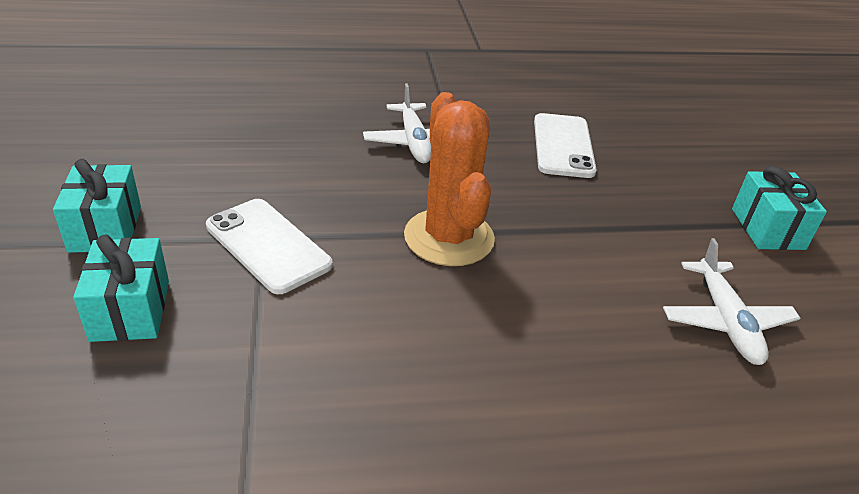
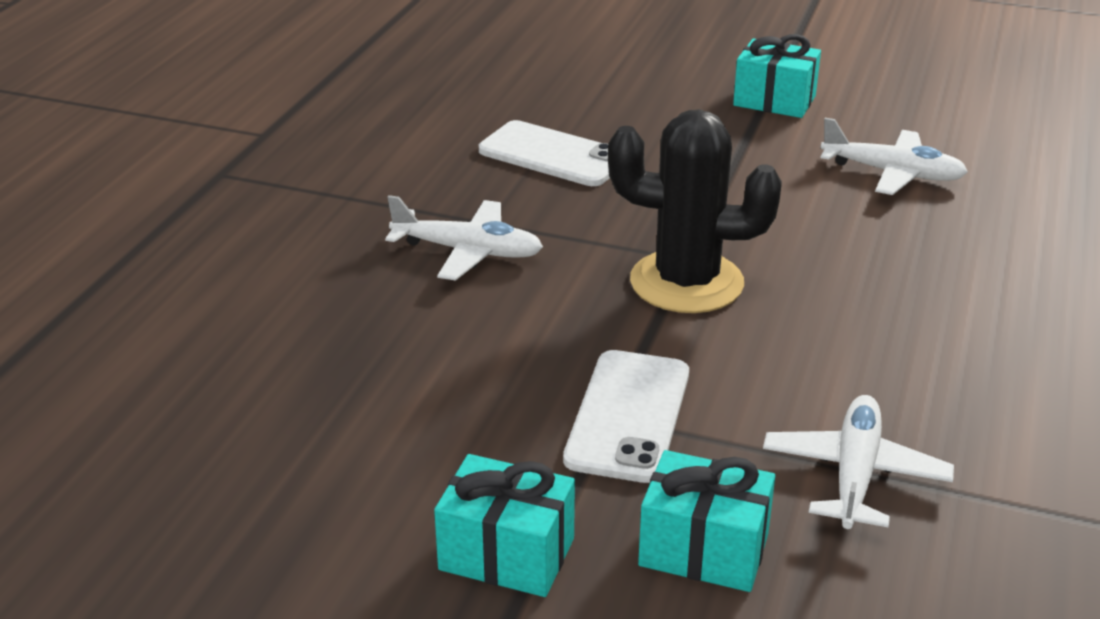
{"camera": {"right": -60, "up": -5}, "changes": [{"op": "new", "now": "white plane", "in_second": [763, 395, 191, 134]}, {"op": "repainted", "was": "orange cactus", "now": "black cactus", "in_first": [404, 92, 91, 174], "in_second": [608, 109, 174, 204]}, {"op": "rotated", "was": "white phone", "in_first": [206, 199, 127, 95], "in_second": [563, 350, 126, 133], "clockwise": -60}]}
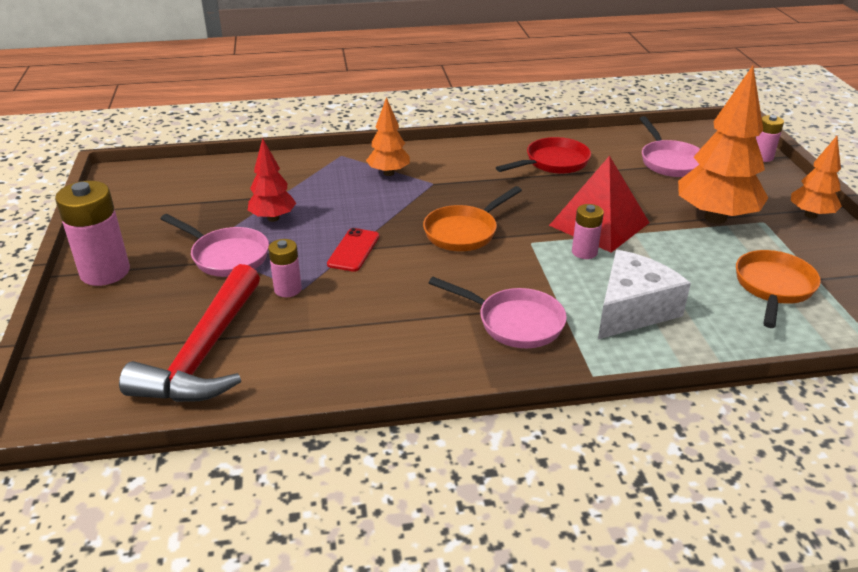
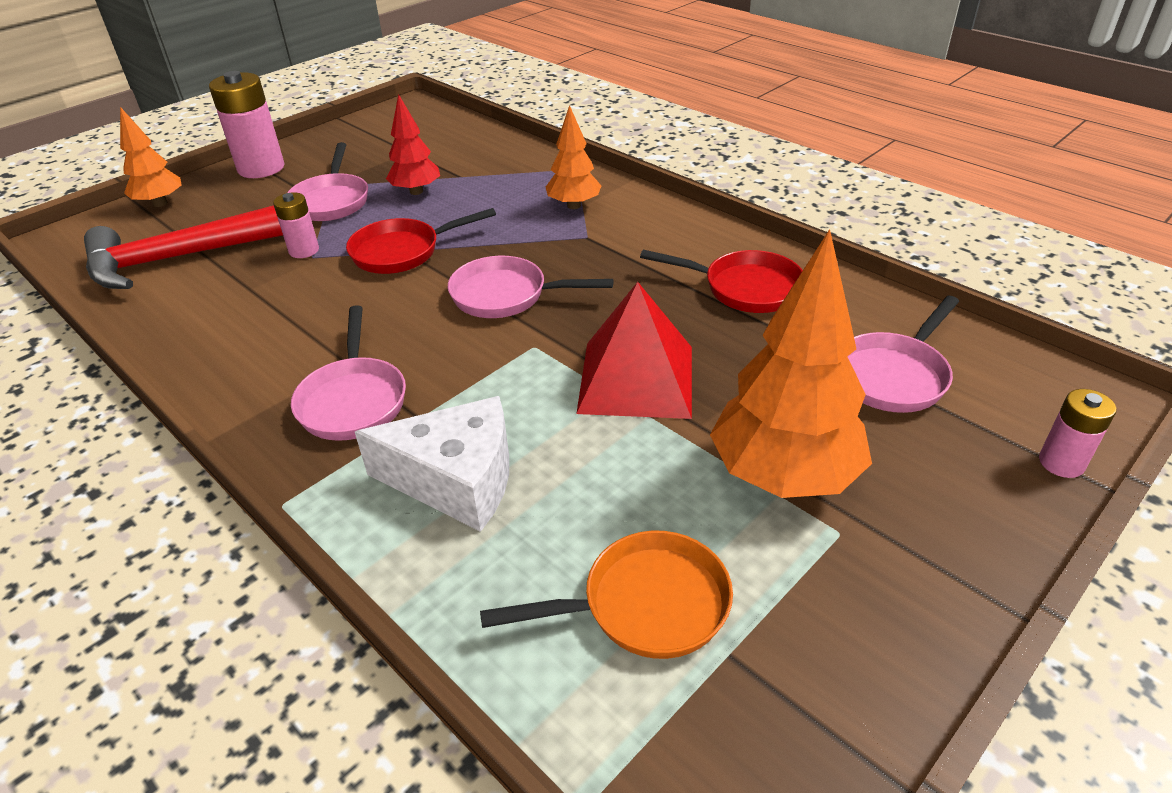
{"camera": {"right": 55, "up": 5}, "changes": [{"op": "gone", "was": "pink battery", "in_first": [572, 204, 32, 55]}, {"op": "shifted", "was": "orange tree", "in_first": [791, 136, 51, 83], "in_second": [120, 107, 61, 100]}, {"op": "swapped", "was": "red phone", "now": "red pan", "in_first": [327, 228, 52, 44], "in_second": [346, 208, 150, 66]}, {"op": "repainted", "was": "orange pan", "now": "pink pan", "in_first": [423, 186, 99, 65], "in_second": [448, 256, 166, 62]}]}
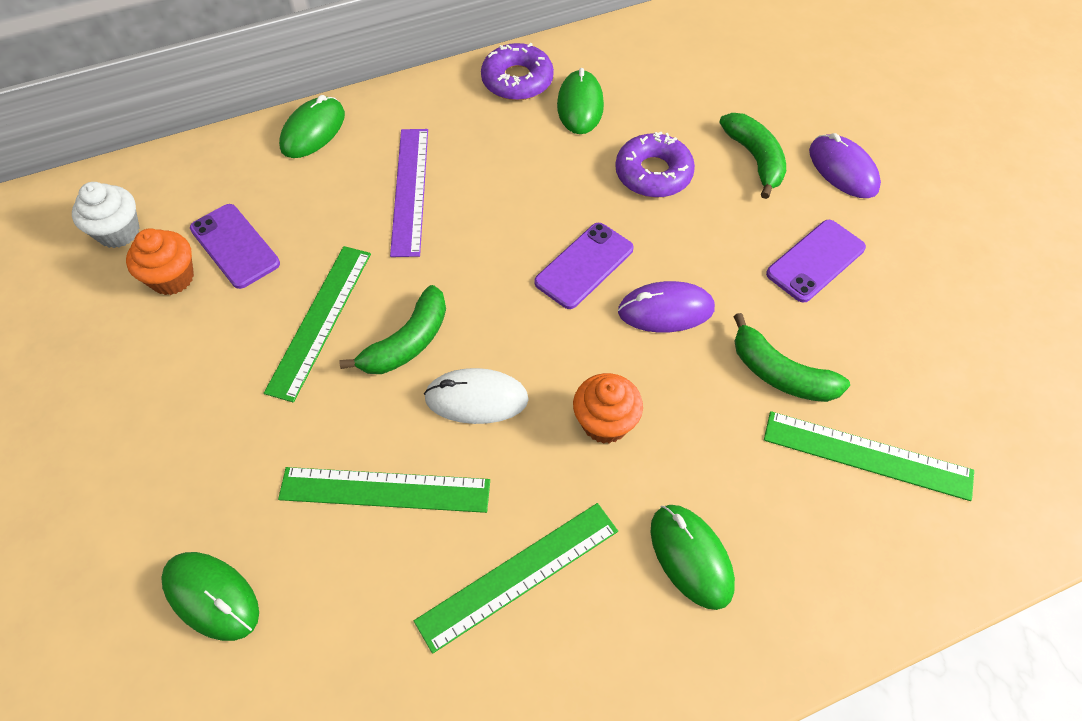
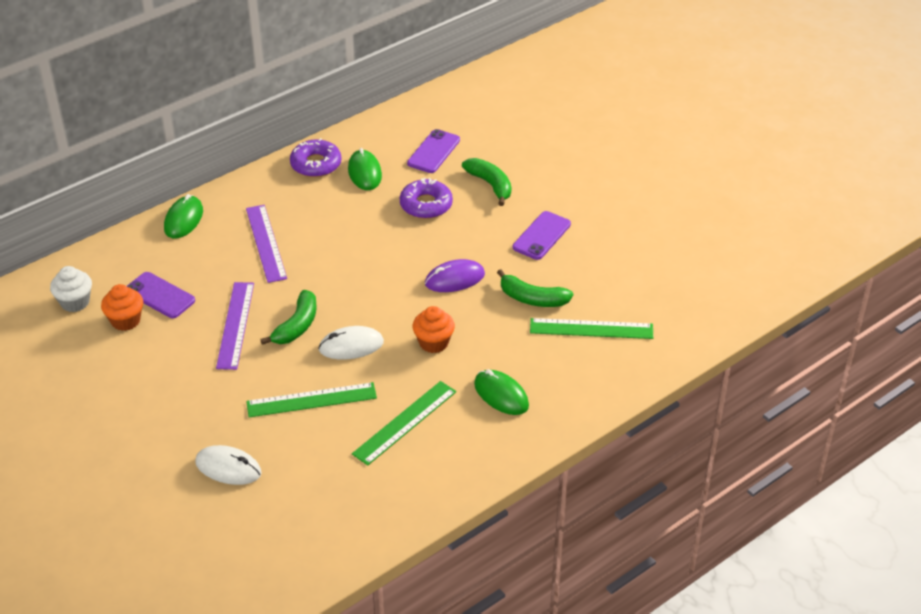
{"camera": {"right": -15, "up": -15}, "changes": [{"op": "gone", "was": "purple mouse", "in_first": [809, 133, 72, 65]}, {"op": "shifted", "was": "purple phone", "in_first": [534, 223, 100, 86], "in_second": [407, 129, 53, 44]}, {"op": "repainted", "was": "green mouse", "now": "white mouse", "in_first": [161, 552, 98, 89], "in_second": [195, 445, 67, 40]}, {"op": "repainted", "was": "green ruler", "now": "purple ruler", "in_first": [264, 246, 107, 156], "in_second": [216, 282, 38, 88]}]}
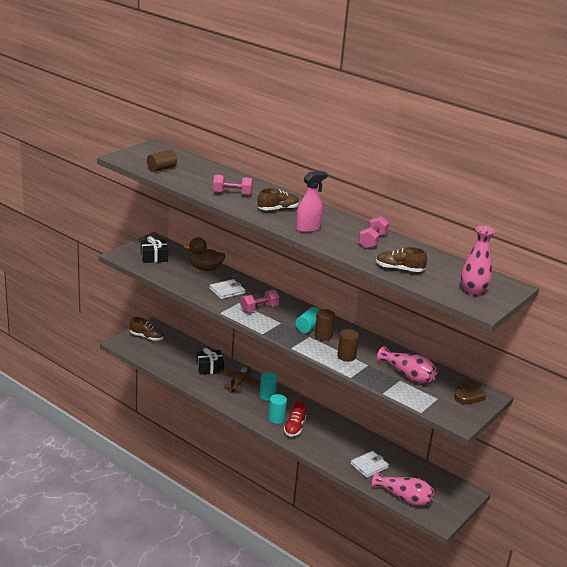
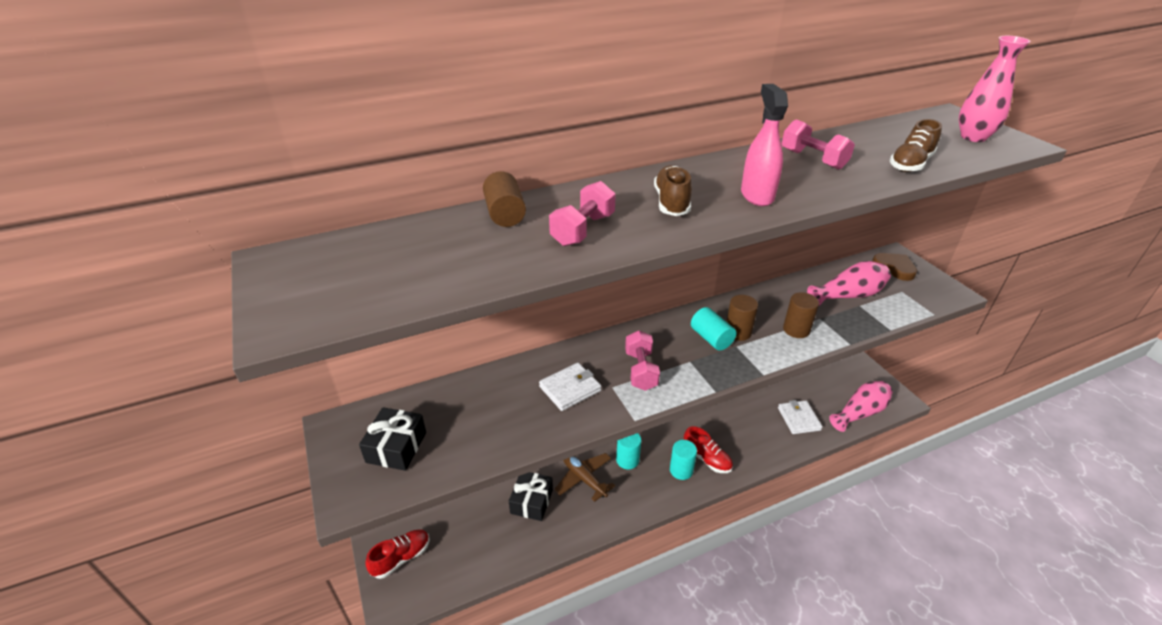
{"camera": {"right": -60, "up": 10}, "changes": [{"op": "gone", "was": "brown duck", "in_first": [183, 237, 42, 34]}, {"op": "shifted", "was": "brown cylinder", "in_first": [147, 150, 30, 22], "in_second": [483, 171, 43, 56]}, {"op": "repainted", "was": "brown shoe", "now": "red shoe", "in_first": [129, 317, 34, 24], "in_second": [365, 529, 65, 50]}, {"op": "rotated", "was": "white wallet", "in_first": [210, 279, 35, 20], "in_second": [539, 363, 62, 48], "clockwise": 60}]}
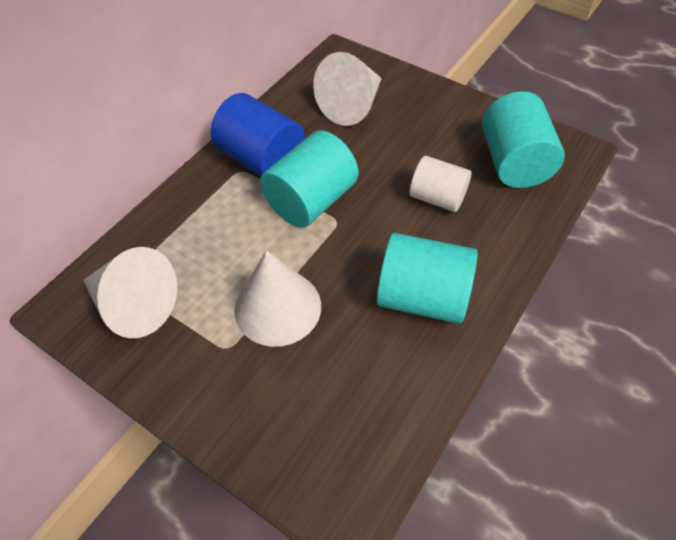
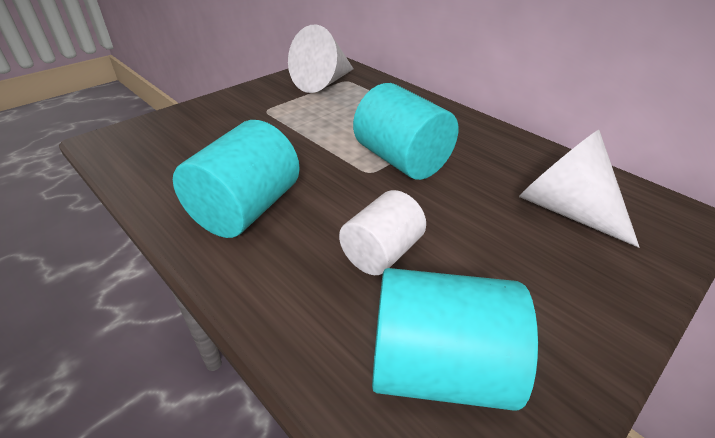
{"camera": {"right": 100, "up": -15}, "changes": [{"op": "gone", "was": "blue cylinder", "in_first": [211, 93, 94, 83]}, {"op": "gone", "was": "white cone", "in_first": [234, 250, 87, 97]}]}
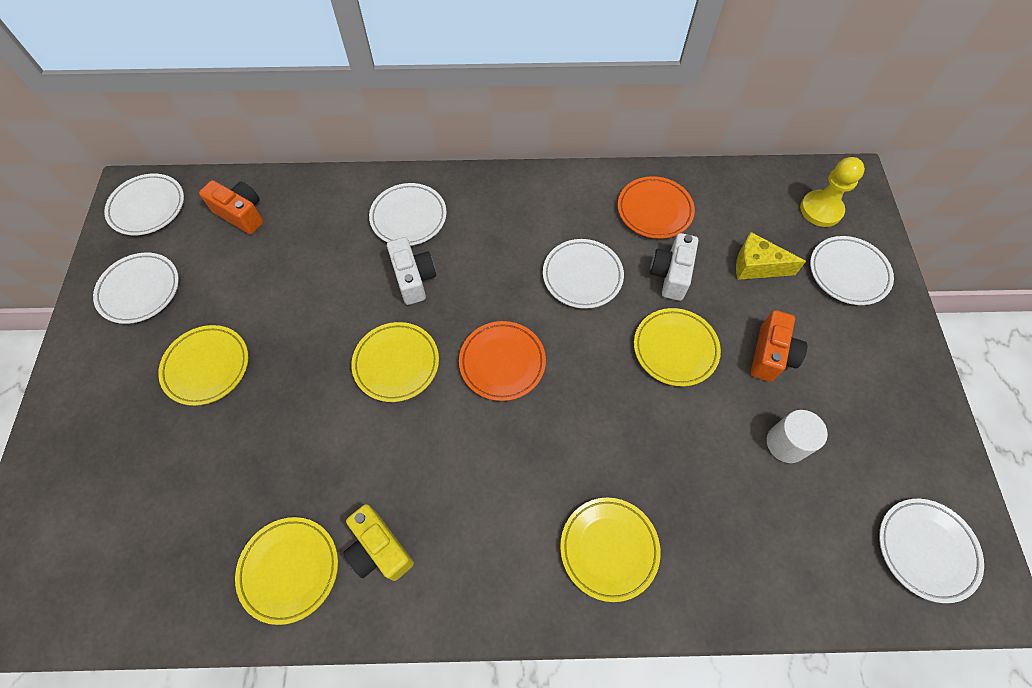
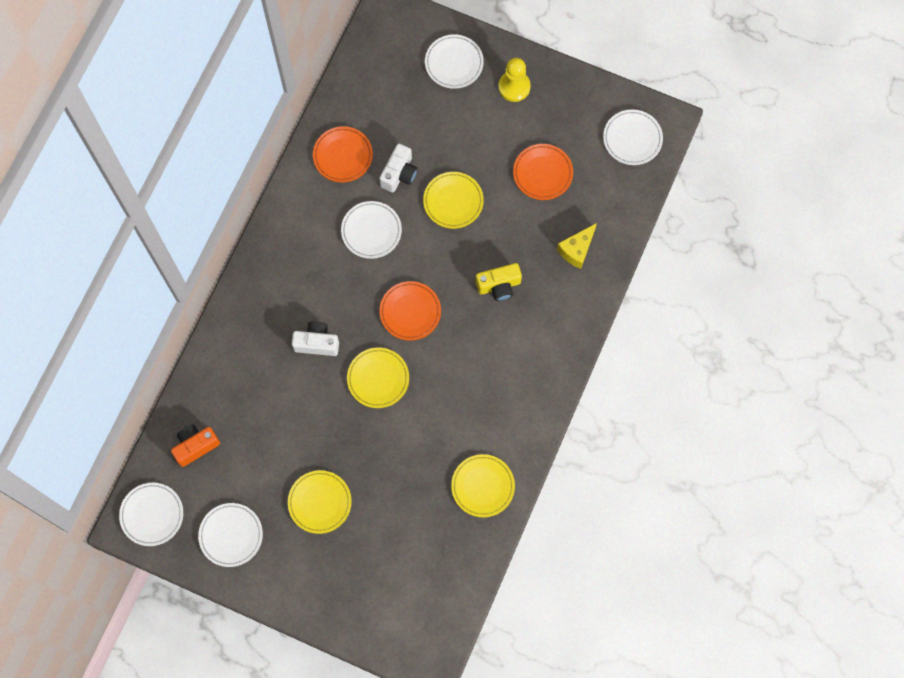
{"camera": {"right": -65, "up": 10}, "changes": [{"op": "gone", "was": "white plate", "in_first": [369, 183, 78, 63]}, {"op": "gone", "was": "yellow plate", "in_first": [560, 498, 101, 104]}, {"op": "gone", "was": "orange camera", "in_first": [751, 310, 56, 72]}, {"op": "shifted", "was": "yellow camera", "in_first": [343, 504, 71, 77], "in_second": [476, 263, 46, 38]}, {"op": "shifted", "was": "yellow cheese", "in_first": [736, 232, 70, 48], "in_second": [557, 223, 40, 46]}, {"op": "shifted", "was": "yellow pawn", "in_first": [800, 157, 65, 70], "in_second": [498, 58, 33, 44]}, {"op": "swapped", "was": "white cylinder", "now": "orange plate", "in_first": [767, 410, 61, 53], "in_second": [513, 144, 60, 56]}, {"op": "rotated", "was": "white camera", "in_first": [650, 233, 48, 68], "in_second": [379, 144, 39, 49], "clockwise": -105}]}
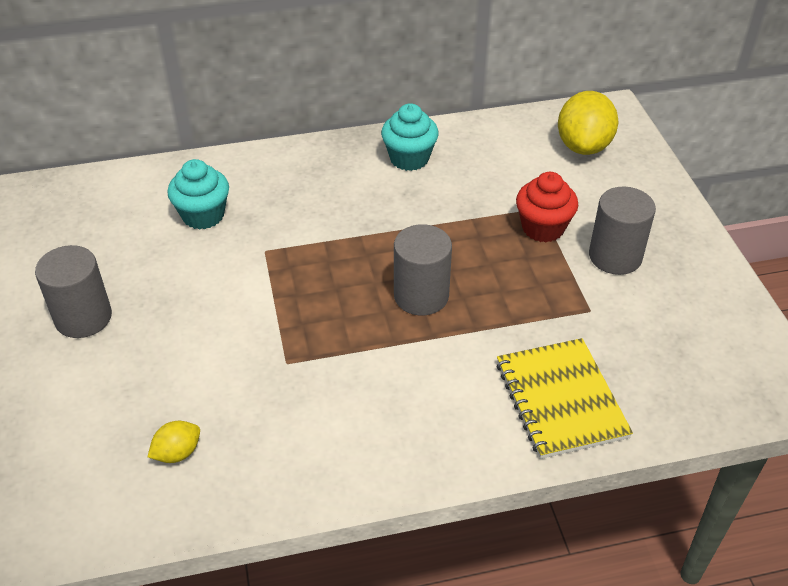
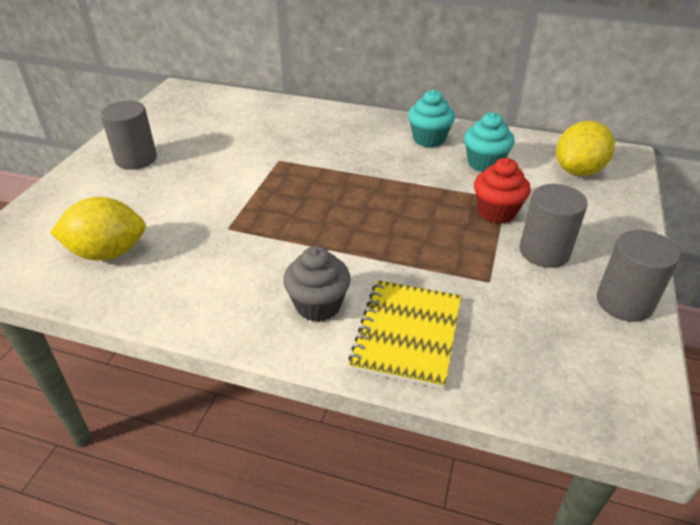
{"camera": {"right": 30, "up": -5}, "changes": [{"op": "new", "now": "grey cupcake", "in_second": [283, 246, 68, 76]}, {"op": "shifted", "was": "turquoise cupcake", "in_first": [167, 159, 62, 71], "in_second": [464, 112, 51, 60]}, {"op": "shifted", "was": "grey cylinder", "in_first": [394, 224, 58, 91], "in_second": [597, 230, 83, 92]}, {"op": "scaled", "was": "yellow lemon", "in_first": [148, 421, 52, 42], "in_second": [50, 197, 96, 63], "ratio": 1.98}]}
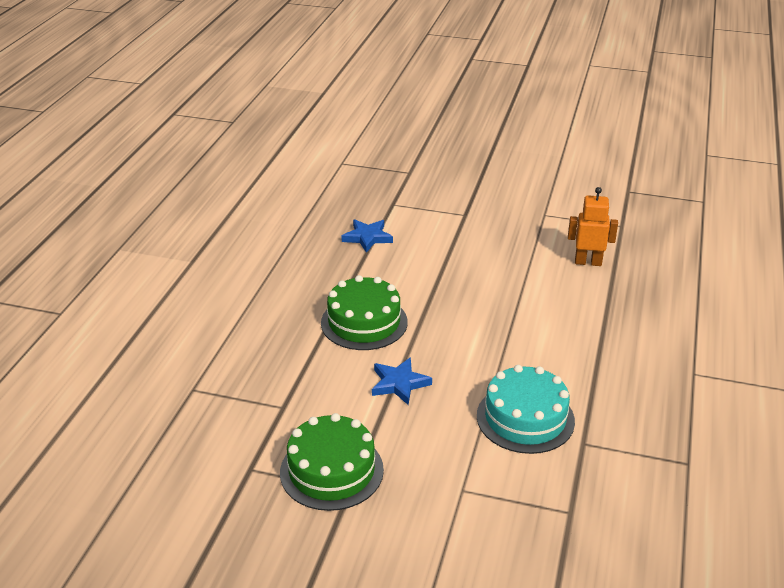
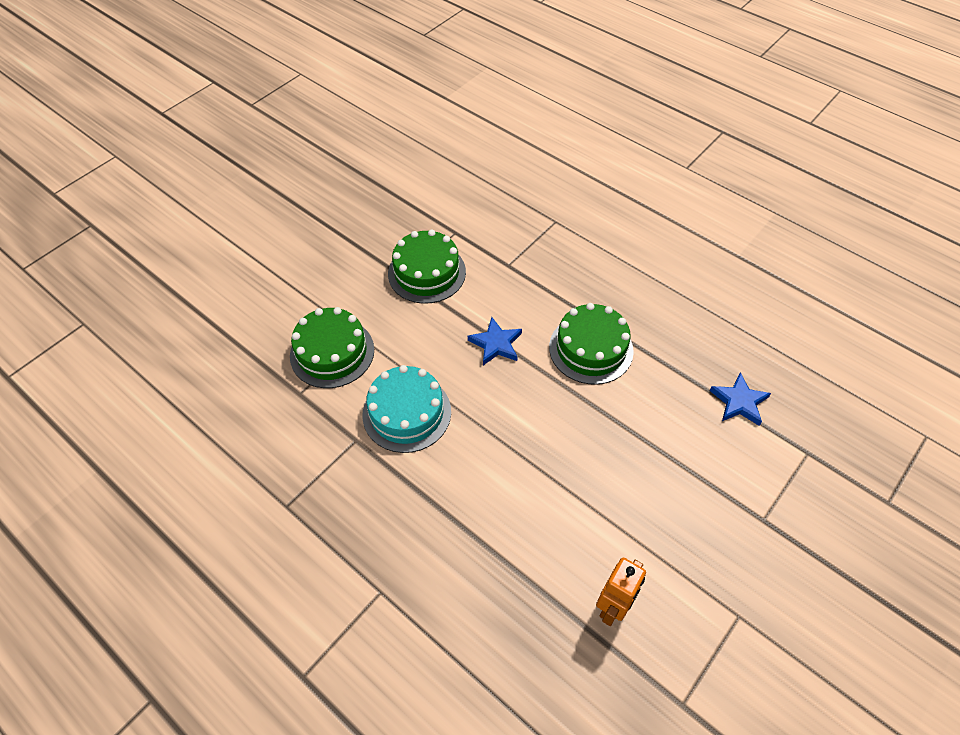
{"camera": {"right": 115, "up": 20}, "changes": [{"op": "new", "now": "green cake", "in_second": [290, 307, 84, 81]}]}
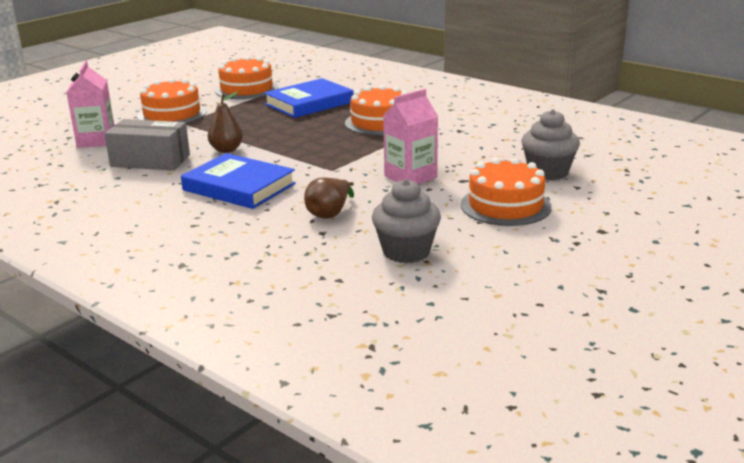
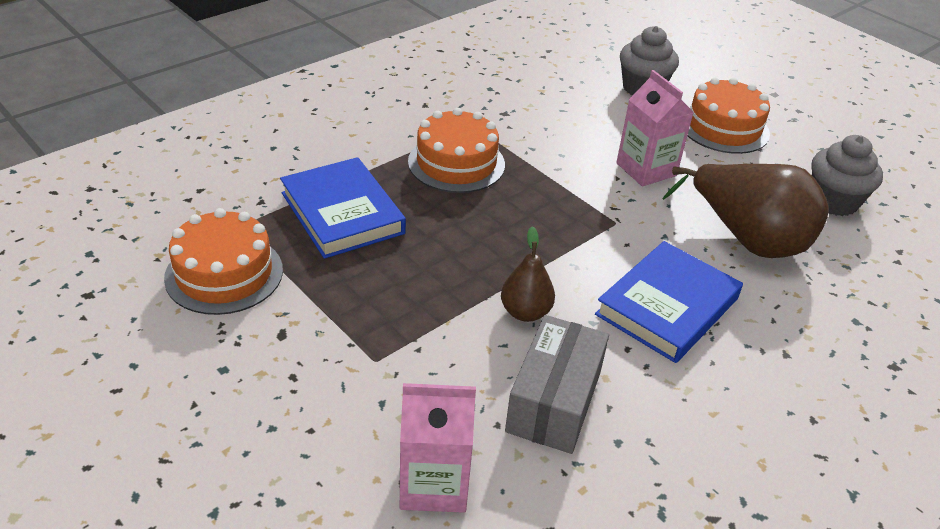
{"camera": {"right": -85, "up": 15}, "changes": [{"op": "gone", "was": "orange cake", "in_first": [137, 78, 70, 45]}, {"op": "scaled", "was": "brown pear", "in_first": [304, 178, 50, 41], "in_second": [662, 164, 167, 94], "ratio": 1.94}]}
